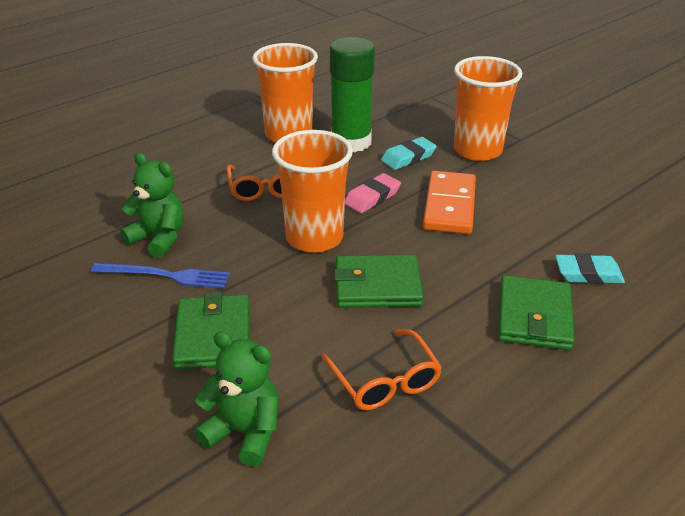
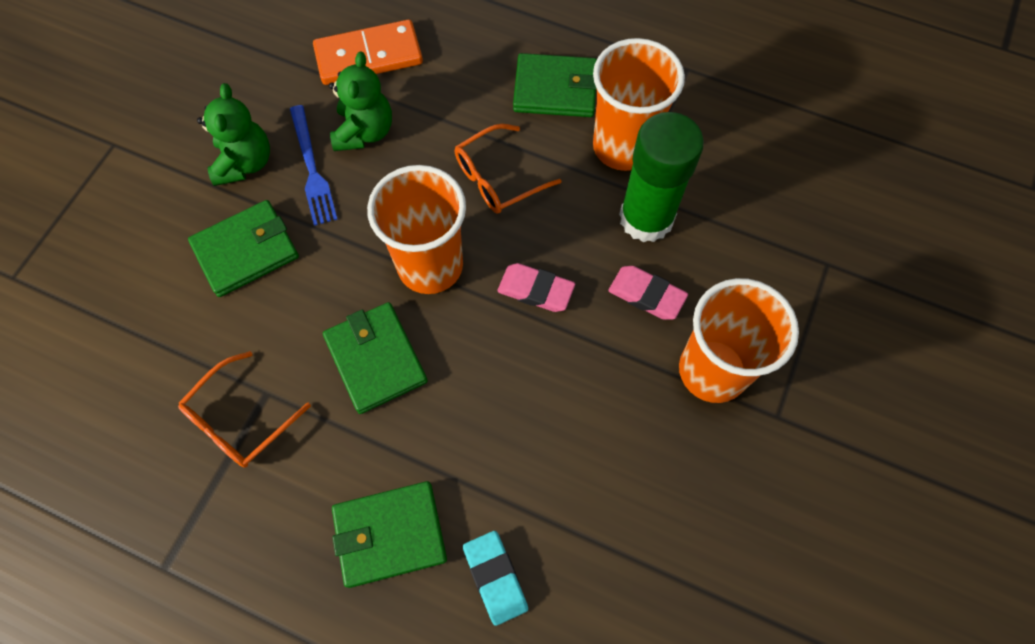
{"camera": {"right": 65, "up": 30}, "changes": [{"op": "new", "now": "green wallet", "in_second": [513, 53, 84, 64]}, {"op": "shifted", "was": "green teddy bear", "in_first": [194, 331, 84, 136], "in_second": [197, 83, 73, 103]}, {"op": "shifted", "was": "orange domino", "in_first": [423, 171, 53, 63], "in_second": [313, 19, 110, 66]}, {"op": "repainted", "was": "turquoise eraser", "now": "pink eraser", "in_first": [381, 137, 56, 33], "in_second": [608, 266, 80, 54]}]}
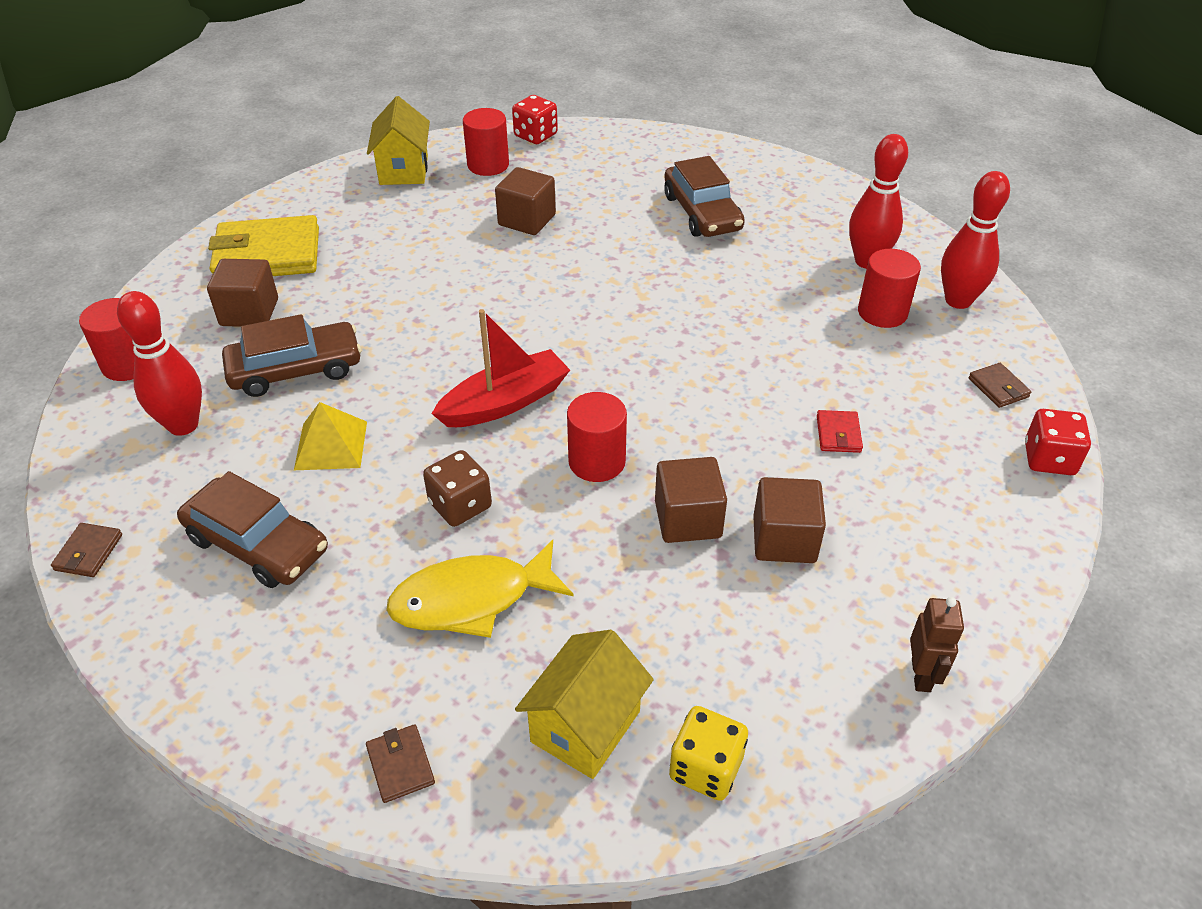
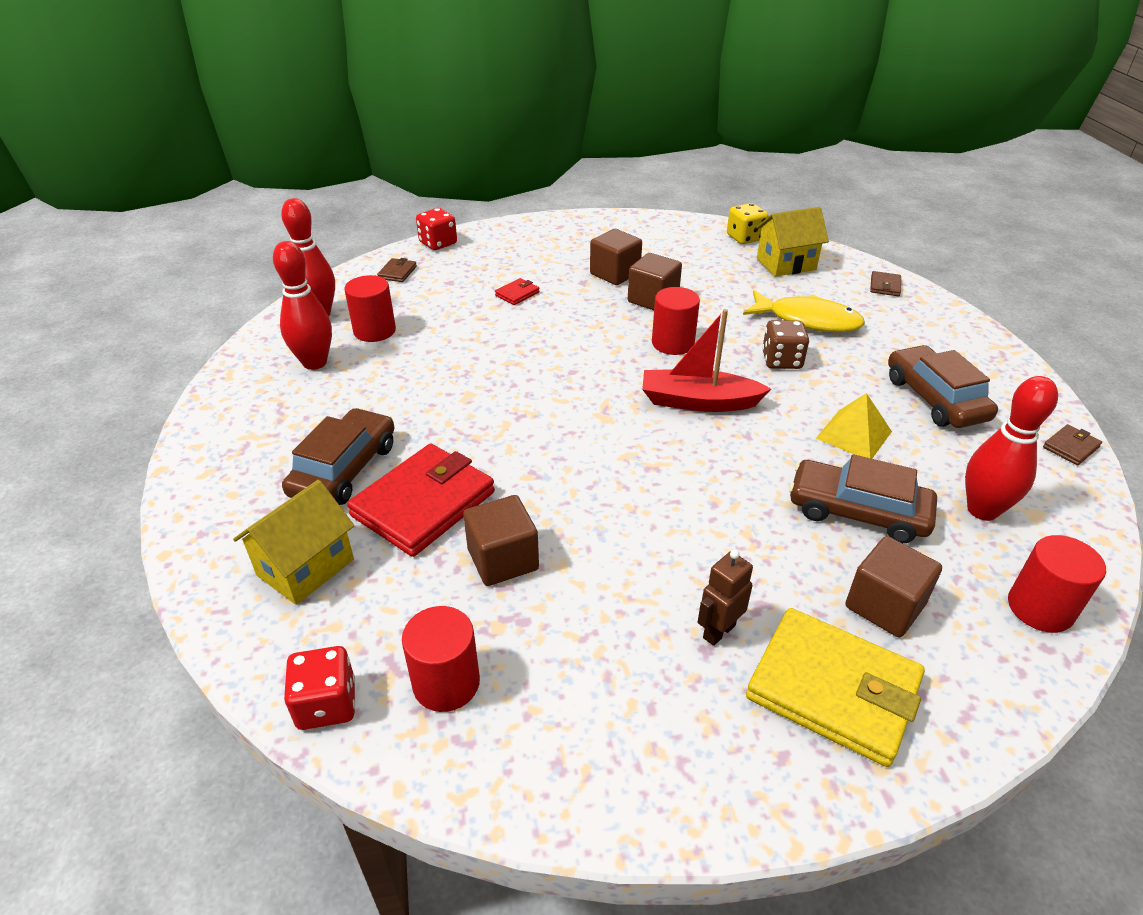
{"camera": {"right": -140, "up": -5}, "changes": [{"op": "new", "now": "red wallet", "in_second": [347, 444, 148, 113]}, {"op": "shifted", "was": "yellow house", "in_first": [367, 96, 63, 89], "in_second": [233, 480, 121, 125]}, {"op": "shifted", "was": "brown robot", "in_first": [910, 597, 54, 95], "in_second": [698, 550, 55, 96]}]}
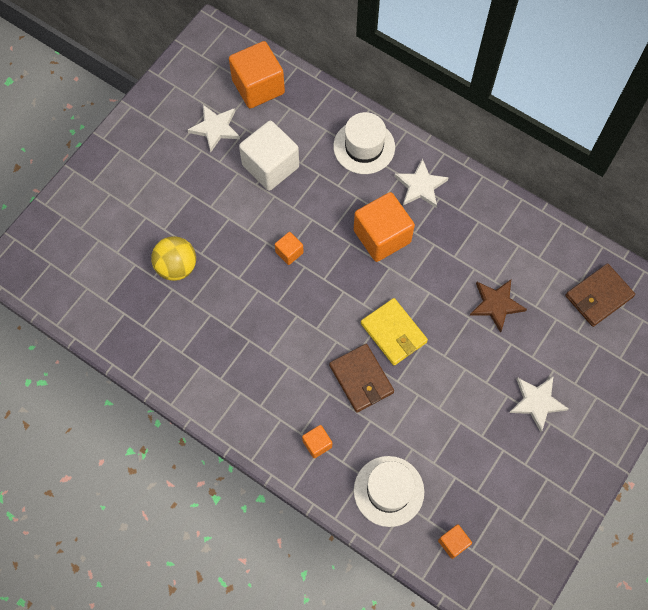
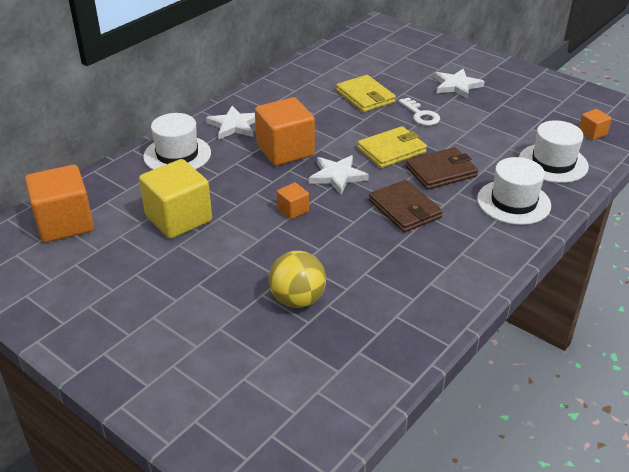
{"camera": {"right": -85, "up": -30}, "changes": [{"op": "new", "now": "white key", "in_second": [399, 97, 41, 29]}, {"op": "shifted", "was": "white star", "in_first": [188, 105, 52, 47], "in_second": [309, 155, 60, 39]}, {"op": "shifted", "was": "brown wallet", "in_first": [565, 264, 70, 63], "in_second": [369, 180, 74, 53]}, {"op": "swapped", "was": "orange cube", "now": "white hat", "in_first": [302, 425, 30, 33], "in_second": [477, 157, 74, 68]}, {"op": "swapped", "was": "brown star", "now": "yellow wallet", "in_first": [470, 280, 57, 53], "in_second": [336, 75, 60, 37]}, {"op": "repainted", "was": "white cube", "now": "yellow cube", "in_first": [239, 121, 60, 70], "in_second": [139, 159, 73, 80]}]}
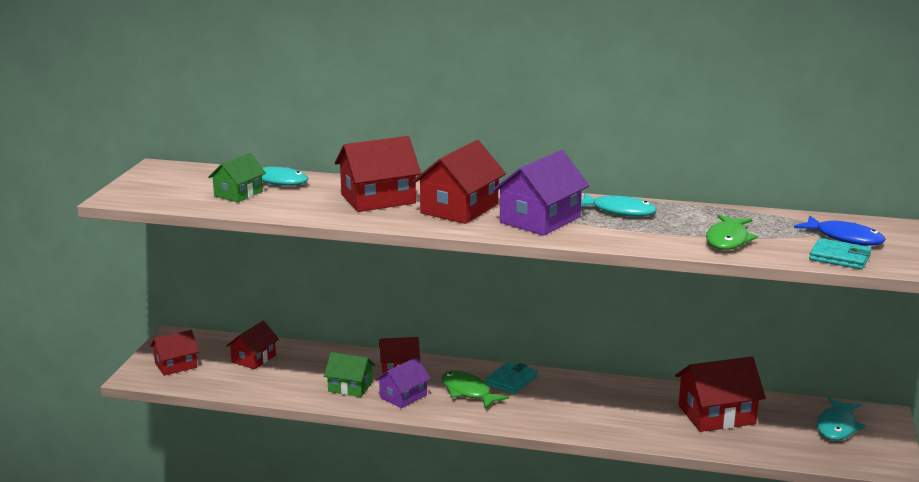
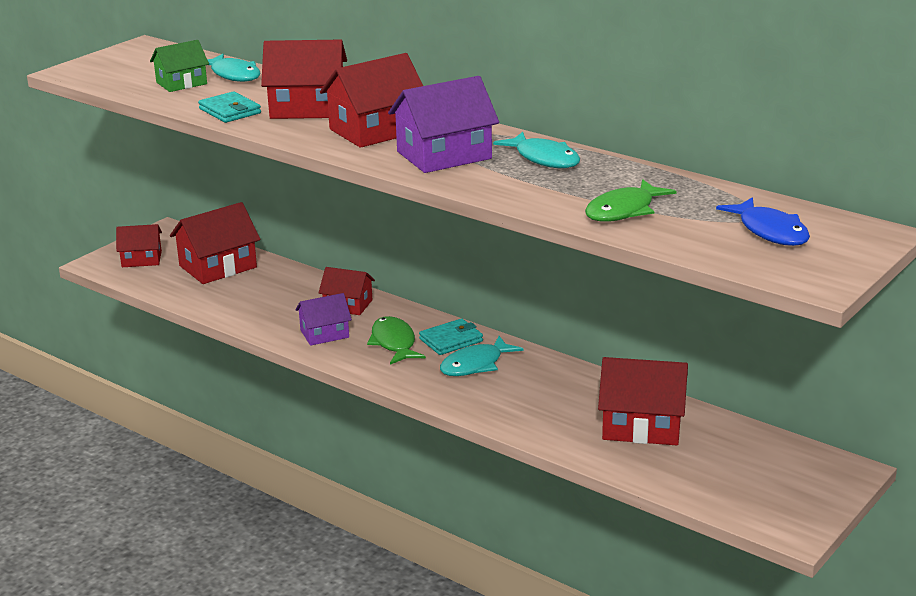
{"camera": {"right": 25, "up": 5}, "changes": [{"op": "gone", "was": "green house", "in_first": [324, 352, 51, 45]}, {"op": "shifted", "was": "turquoise wallet", "in_first": [809, 238, 63, 31], "in_second": [198, 91, 63, 32]}, {"op": "shifted", "was": "turquoise fish", "in_first": [817, 397, 49, 43], "in_second": [440, 336, 83, 40]}, {"op": "scaled", "was": "red house", "in_first": [226, 321, 53, 48], "in_second": [170, 202, 90, 82], "ratio": 1.62}]}
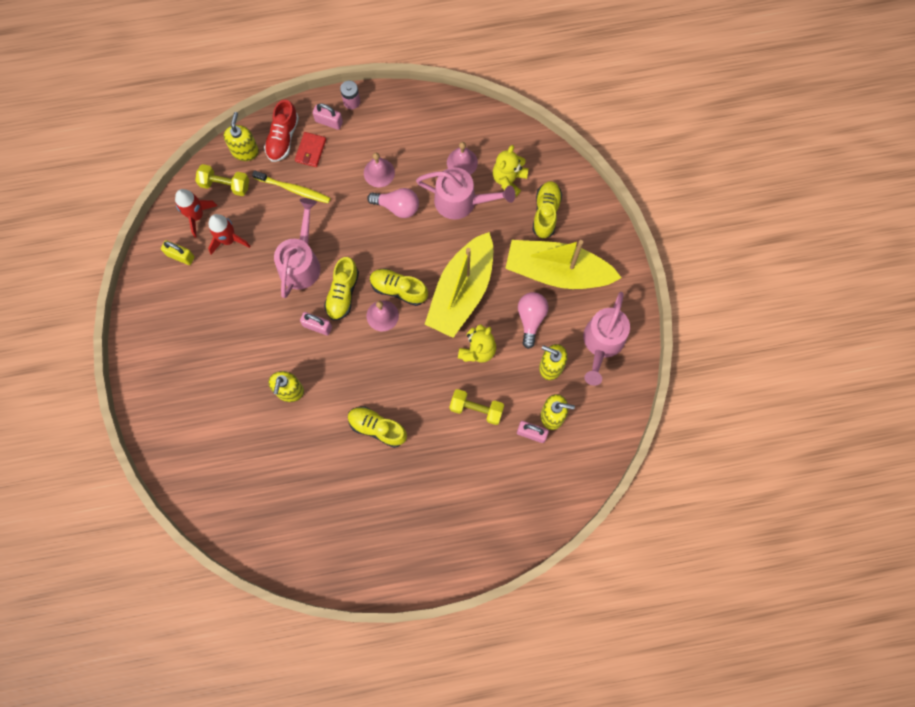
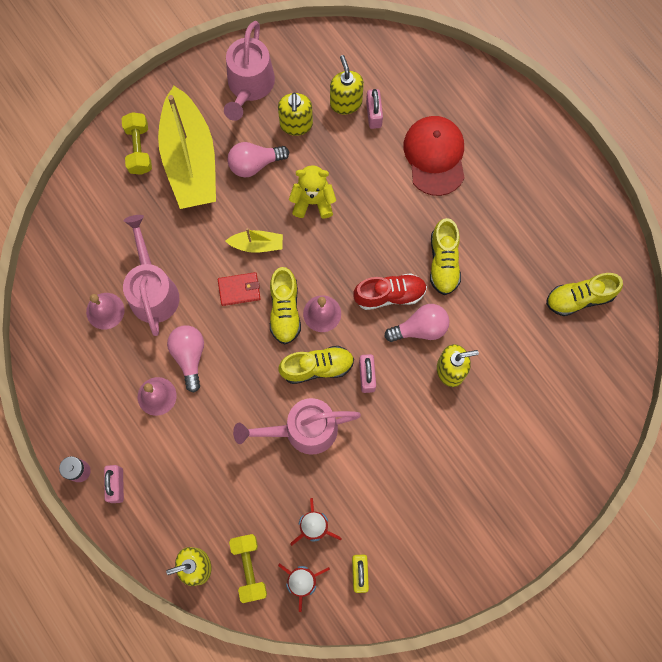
{"camera": {"right": -115, "up": 0}, "changes": [{"op": "gone", "was": "yellow toothbrush", "in_first": [252, 170, 79, 33]}, {"op": "gone", "was": "yellow teddy bear", "in_first": [493, 145, 36, 52]}, {"op": "new", "now": "pink light bulb", "in_second": [385, 304, 65, 38]}, {"op": "new", "now": "red cap", "in_second": [403, 116, 62, 80]}, {"op": "shifted", "was": "red shoe", "in_first": [264, 100, 35, 62], "in_second": [353, 273, 74, 37]}, {"op": "shifted", "was": "red wallet", "in_first": [295, 132, 31, 35], "in_second": [218, 272, 43, 34]}, {"op": "shifted", "was": "yellow dumbbell", "in_first": [450, 389, 54, 36], "in_second": [121, 112, 31, 63]}, {"op": "shifted", "was": "yellow shoe", "in_first": [533, 181, 29, 58], "in_second": [546, 273, 77, 43]}, {"op": "rotated", "was": "pink watering can", "in_first": [583, 292, 47, 94], "in_second": [224, 21, 51, 100], "clockwise": 105}, {"op": "scaled", "was": "yellow boat", "in_first": [425, 232, 68, 106], "in_second": [226, 228, 57, 25], "ratio": 0.43}]}
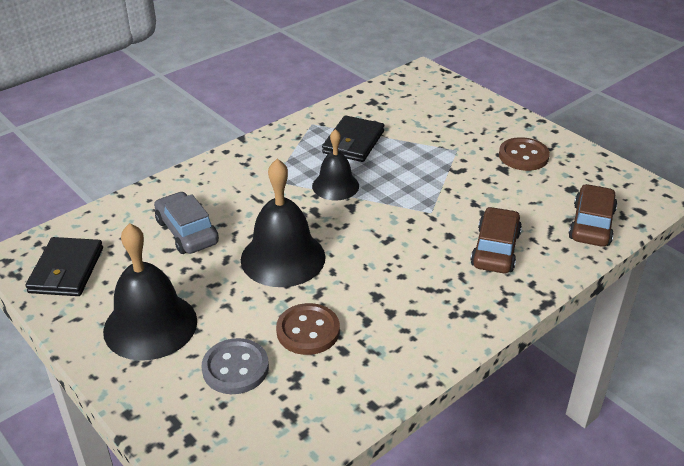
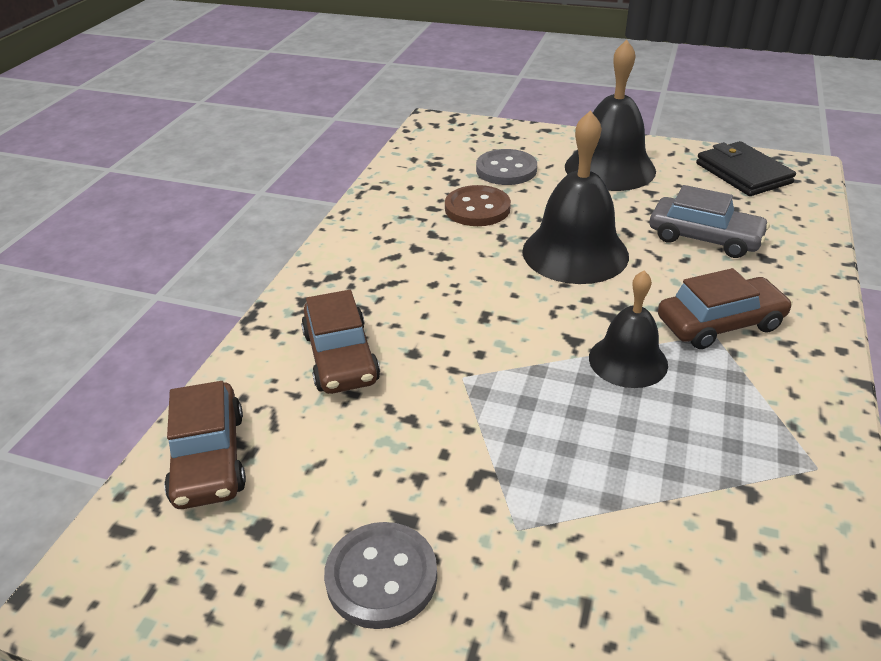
{"camera": {"right": 150, "up": 0}, "changes": [{"op": "gone", "was": "black wallet", "in_first": [322, 115, 62, 47]}, {"op": "new", "now": "brown car", "in_second": [658, 268, 135, 81]}, {"op": "repainted", "was": "brown button", "now": "grey button", "in_first": [499, 137, 51, 34], "in_second": [324, 522, 113, 107]}]}
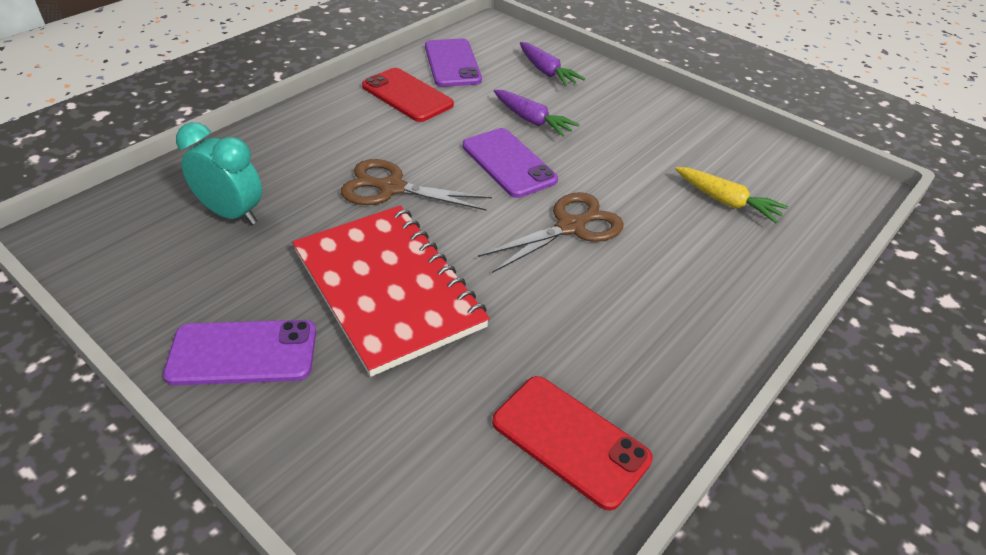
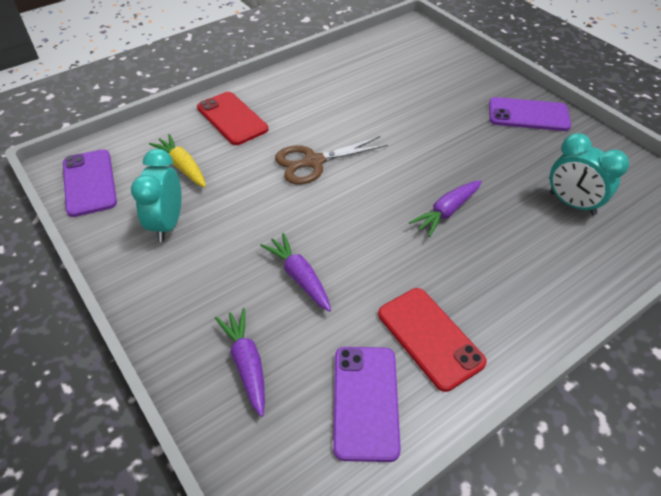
{"camera": {"right": -165, "up": 5}, "changes": [{"op": "gone", "was": "red notebook", "in_first": [292, 205, 198, 172]}, {"op": "new", "now": "turquoise clock", "in_second": [131, 149, 50, 93]}, {"op": "shifted", "was": "purple phone", "in_first": [463, 128, 95, 70], "in_second": [63, 149, 54, 68]}, {"op": "shifted", "was": "red phone", "in_first": [492, 376, 161, 135], "in_second": [197, 92, 71, 53]}, {"op": "swapped", "was": "brown scissors", "now": "purple carrot", "in_first": [341, 159, 151, 52], "in_second": [409, 180, 73, 57]}]}
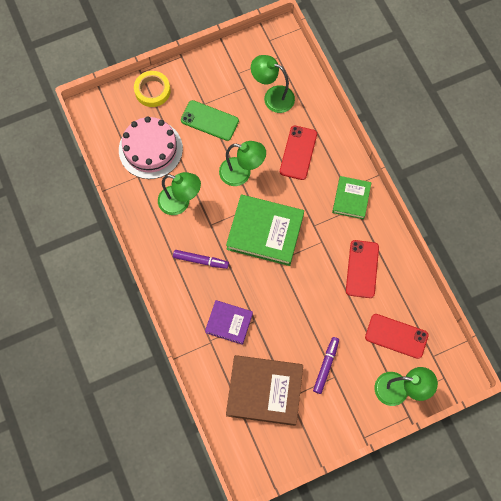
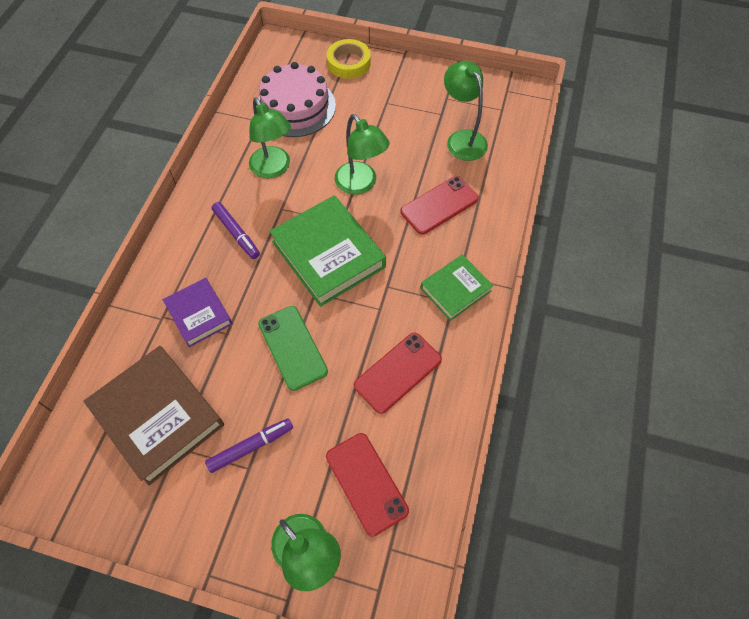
{"camera": {"right": 40, "up": -10}, "changes": [{"op": "shifted", "was": "green phone", "in_first": [181, 100, 58, 41], "in_second": [258, 306, 70, 85]}]}
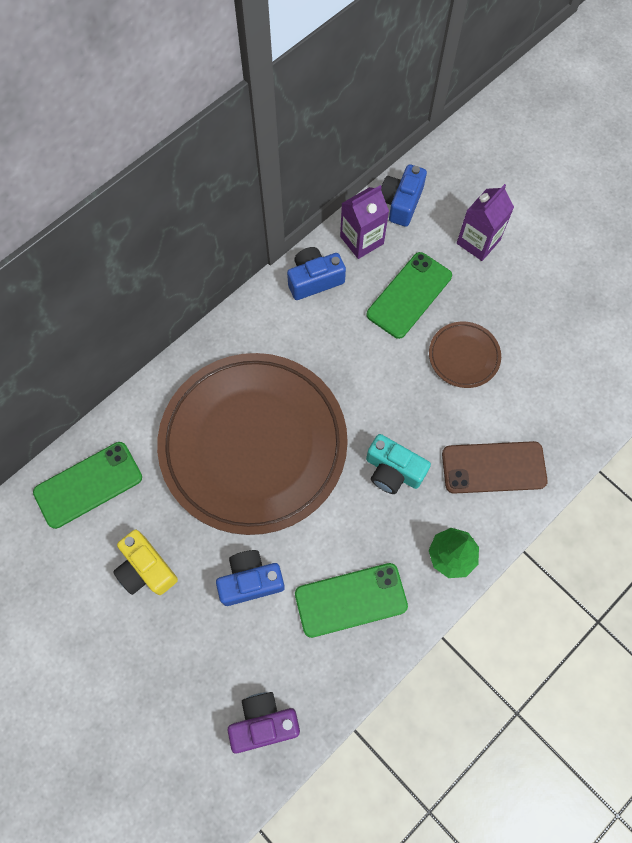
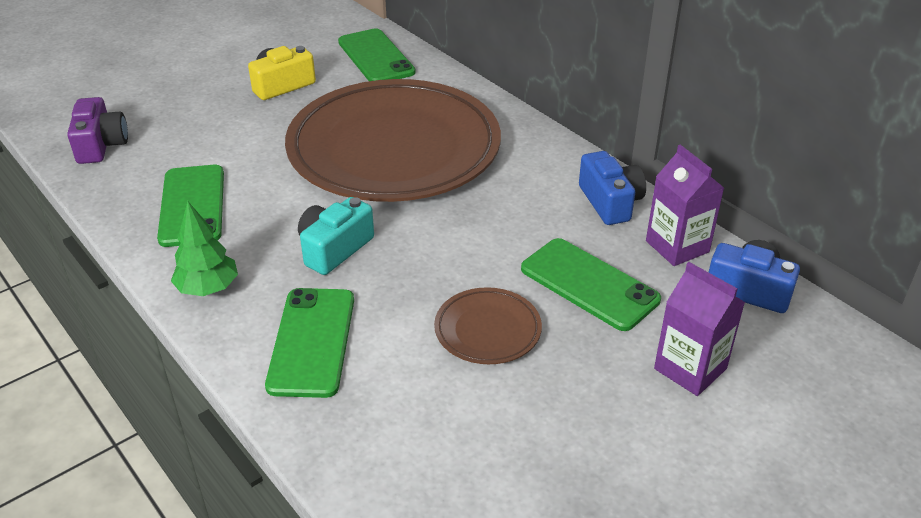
{"camera": {"right": 95, "up": -30}, "changes": [{"op": "gone", "was": "blue camera", "in_first": [216, 550, 69, 56]}, {"op": "repainted", "was": "brown phone", "now": "green phone", "in_first": [442, 441, 106, 53], "in_second": [265, 288, 89, 110]}]}
